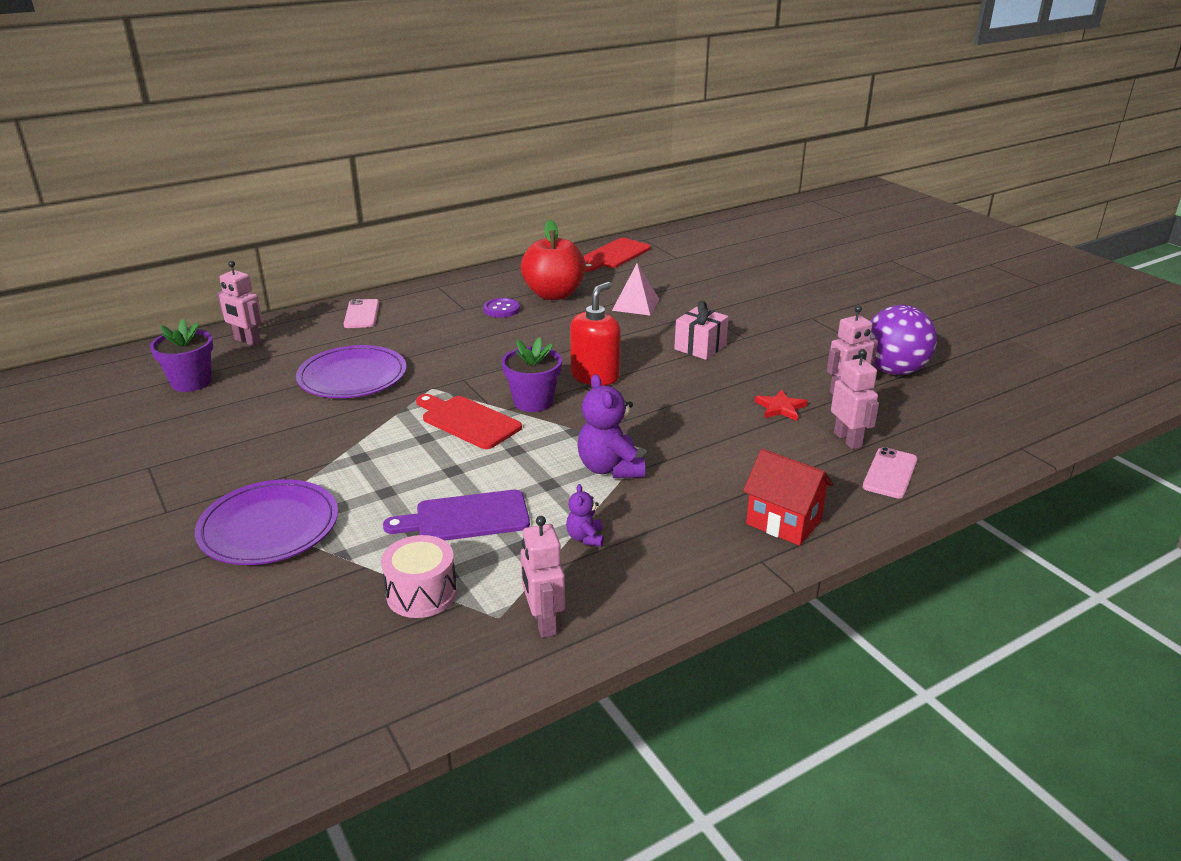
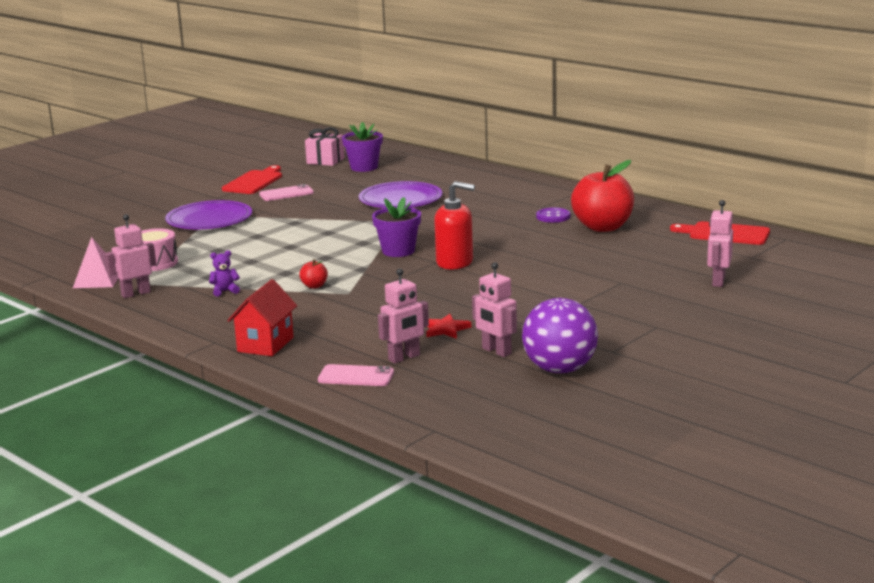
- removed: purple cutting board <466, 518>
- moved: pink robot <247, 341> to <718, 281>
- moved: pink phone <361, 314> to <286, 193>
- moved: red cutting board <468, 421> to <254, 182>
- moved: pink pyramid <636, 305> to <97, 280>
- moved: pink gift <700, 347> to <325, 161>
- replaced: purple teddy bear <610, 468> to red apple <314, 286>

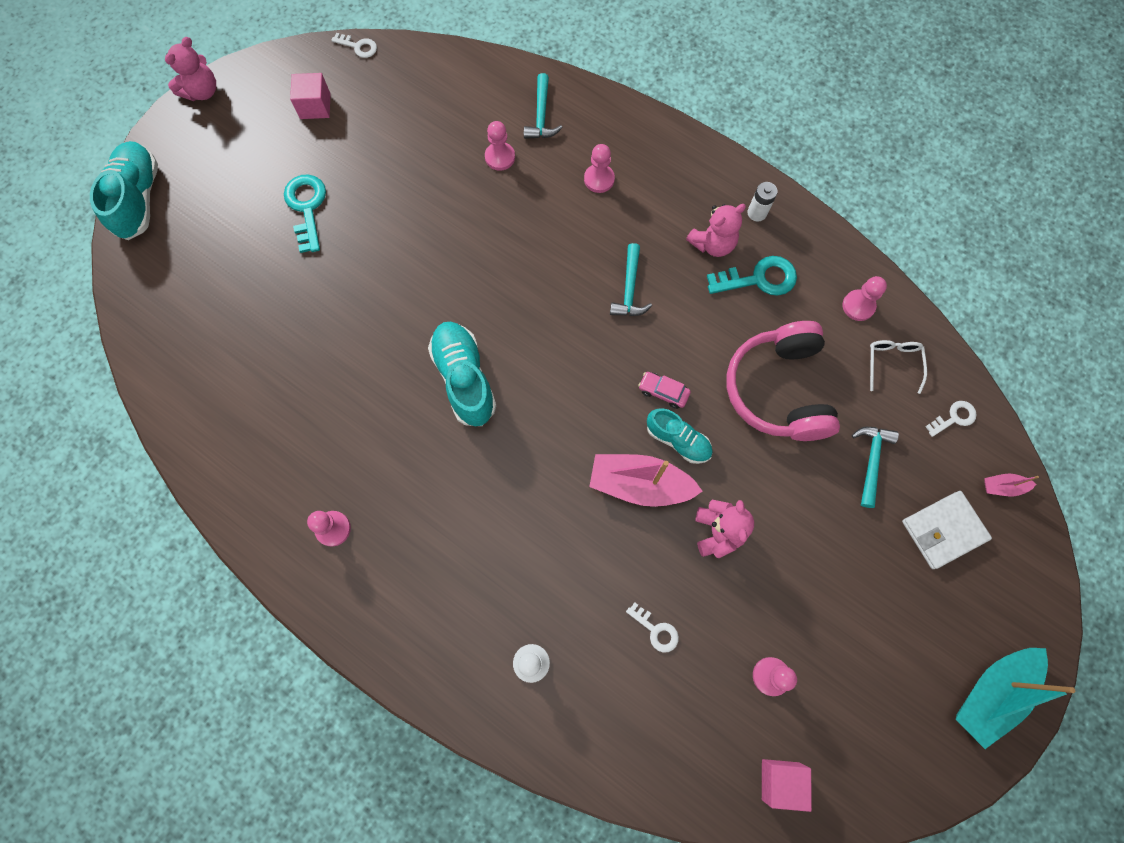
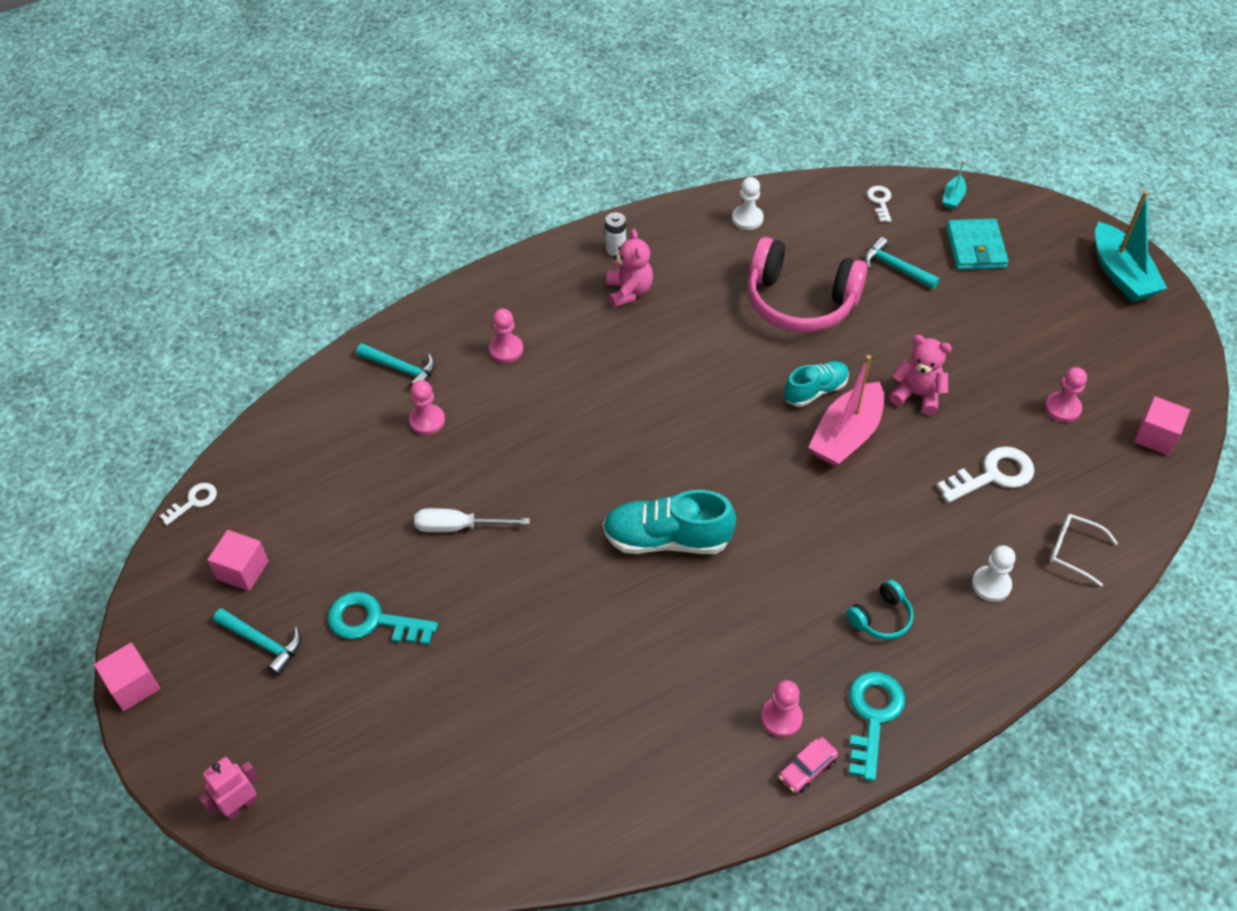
- added: white screwdriver <458, 527>
- added: turquoise headphones <881, 618>
- moved: turquoise hammer <629, 289> to <262, 643>
- moved: pink car <663, 392> to <807, 769>
- moved: turquoise key <759, 279> to <873, 716>
- moved: white glasses <892, 363> to <1073, 551>
- replaced: turquoise shoe <139, 199> to pink robot <241, 806>
- replaced: pink teddy bear <202, 91> to pink cube <133, 686>
- recoloured: pink pawn <858, 306> to white pawn <747, 219>
- recoloured: white wallet <943, 530> to turquoise wallet <975, 247>
- recoloured: pink boat <1003, 487> to turquoise boat <953, 198>
- resized: white key <656, 630> = <993, 475> x1.73

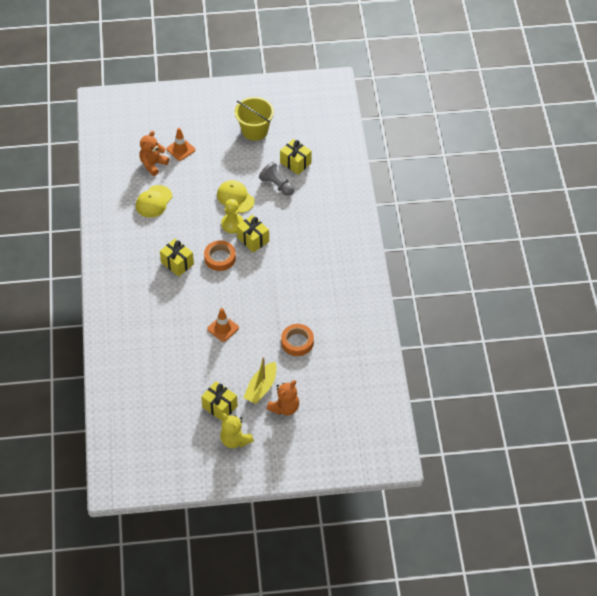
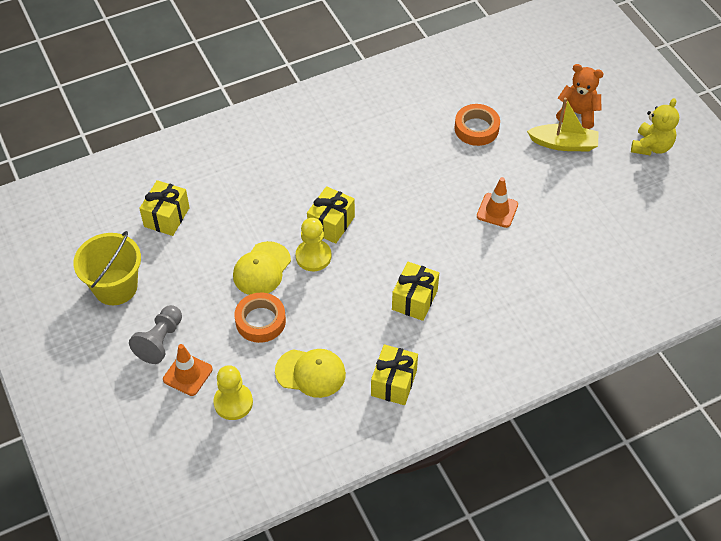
- moved: yellow gift <220, 407> to <394, 383>
- moved: orange tape <220, 258> to <260, 321>
- moved: grey pawn <277, 185> to <160, 341>
- replaced: orange teddy bear <153, 164> to yellow pawn <233, 402>

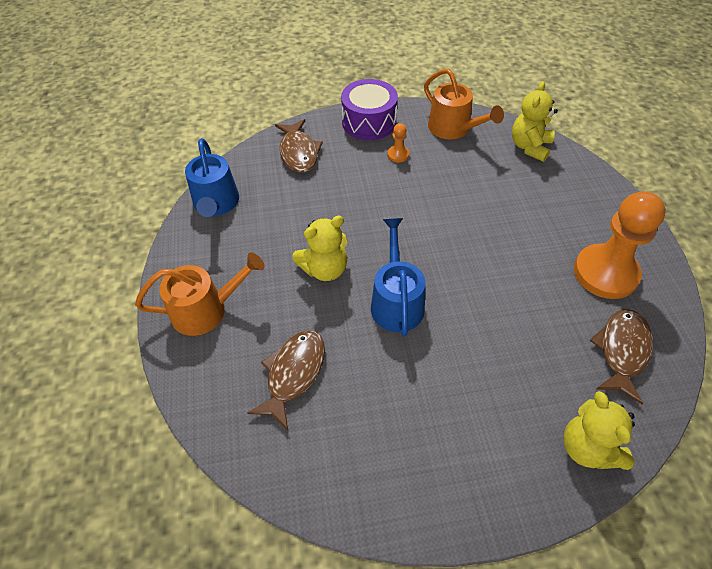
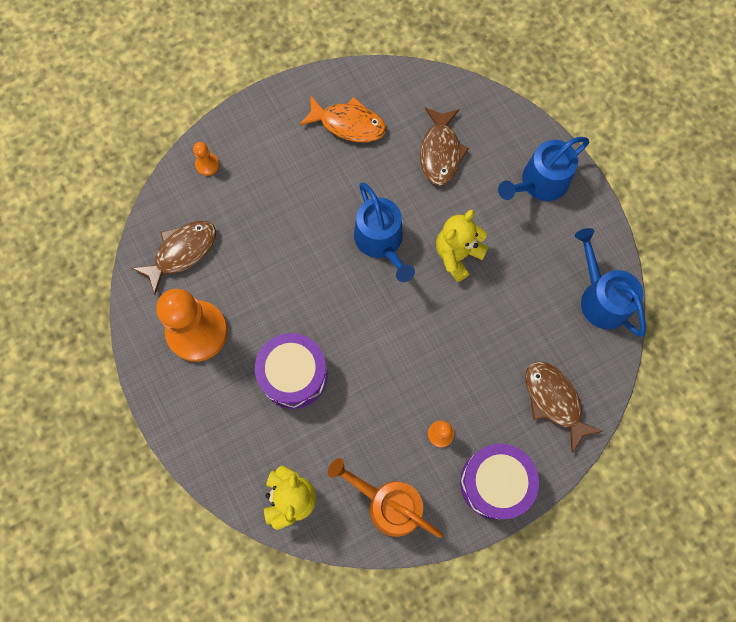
- added: purple drum <293, 375>
- added: orange fish <348, 124>
- replaced: yellow teddy bear <588, 448> to orange pawn <207, 165>
- recoloured: orange watering can <205, 310> to blue watering can <540, 182>
- turned: brown fish <622, 351> = <182, 252> 135 degrees counterclockwise

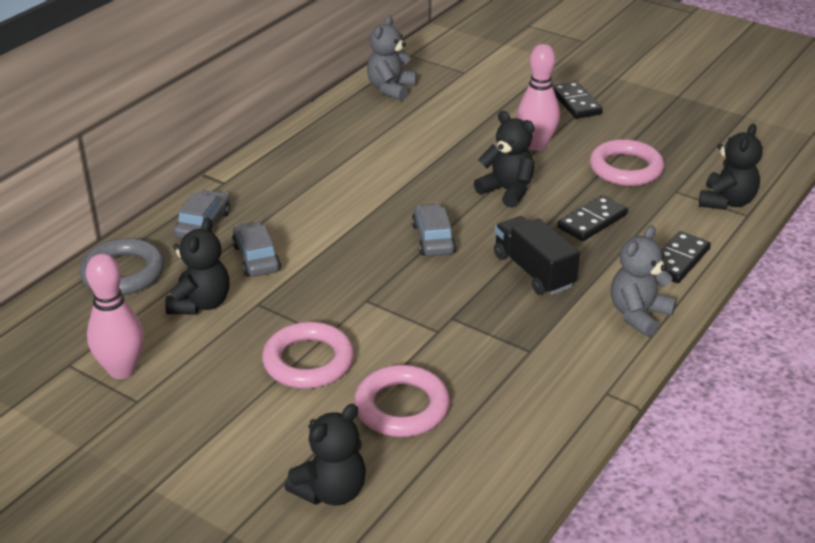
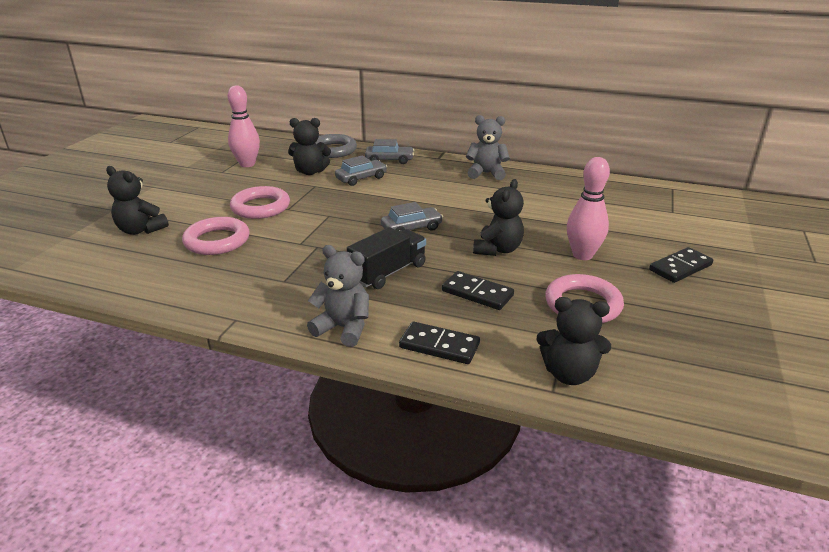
- moved: grey teddy bear <391, 89> to <486, 173>

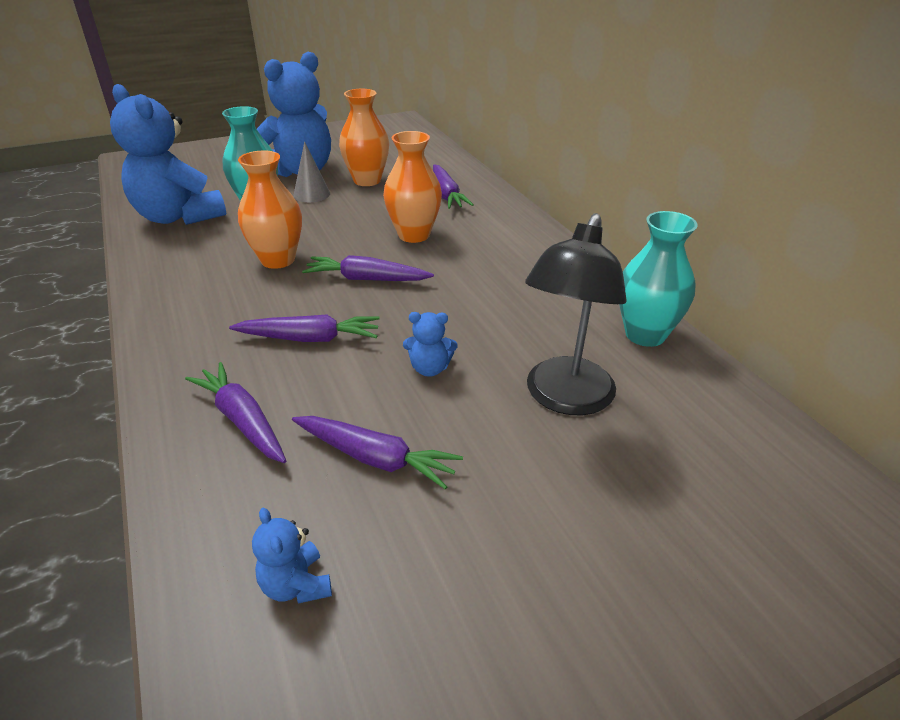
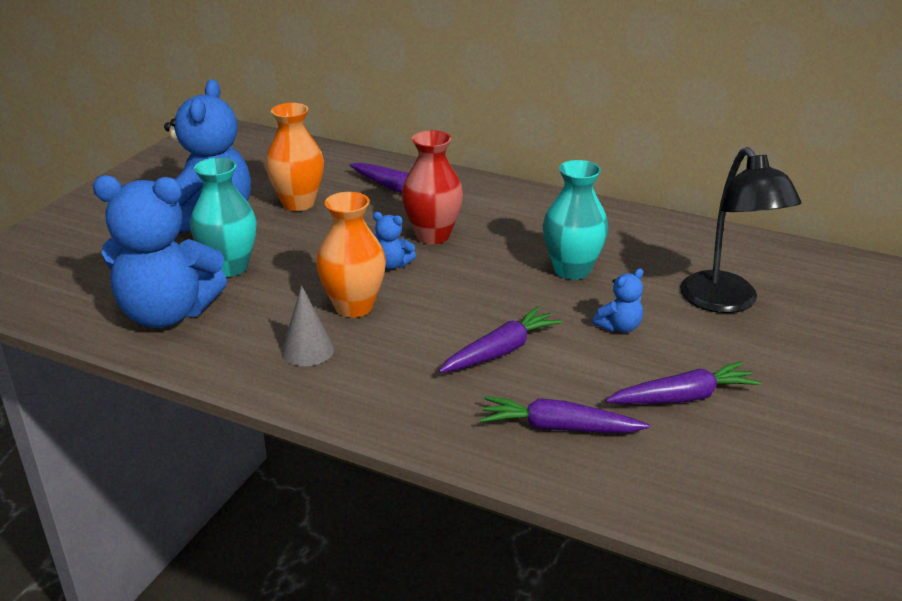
- removed: purple carrot <366, 279>
- moved: blue teddy bear <296, 585> to <392, 264>
- moved: grey cone <311, 194> to <307, 350>
- moved: turquoise vase <645, 334> to <572, 270>
- recoloured: orange vase <414, 235> to red vase <432, 236>

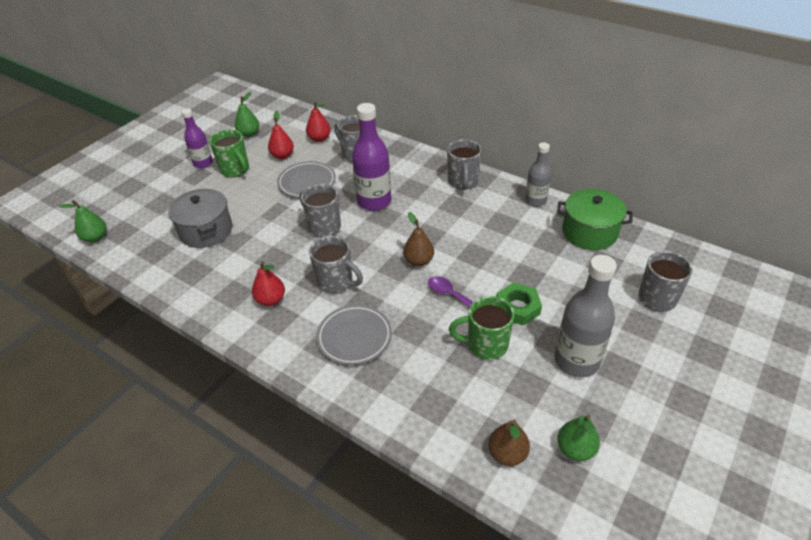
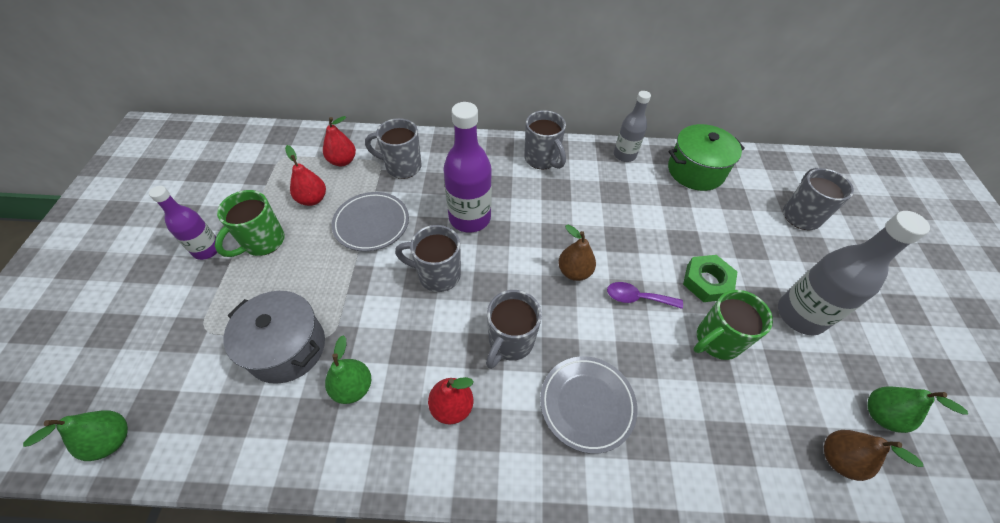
- moved: green pear <249, 134> to <353, 387>
- turned: green mug <235, 170> = <263, 242> 105 degrees clockwise
- turned: grey mug <336, 282> = <510, 342> 120 degrees clockwise

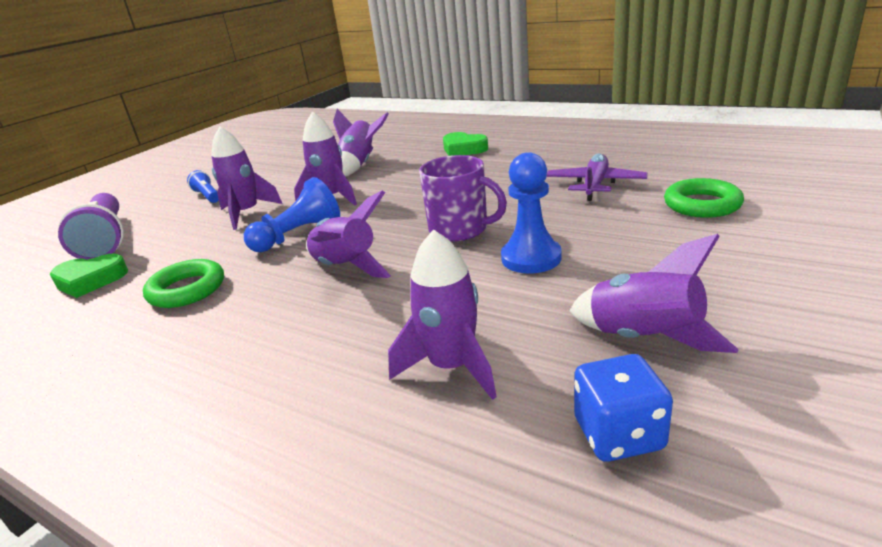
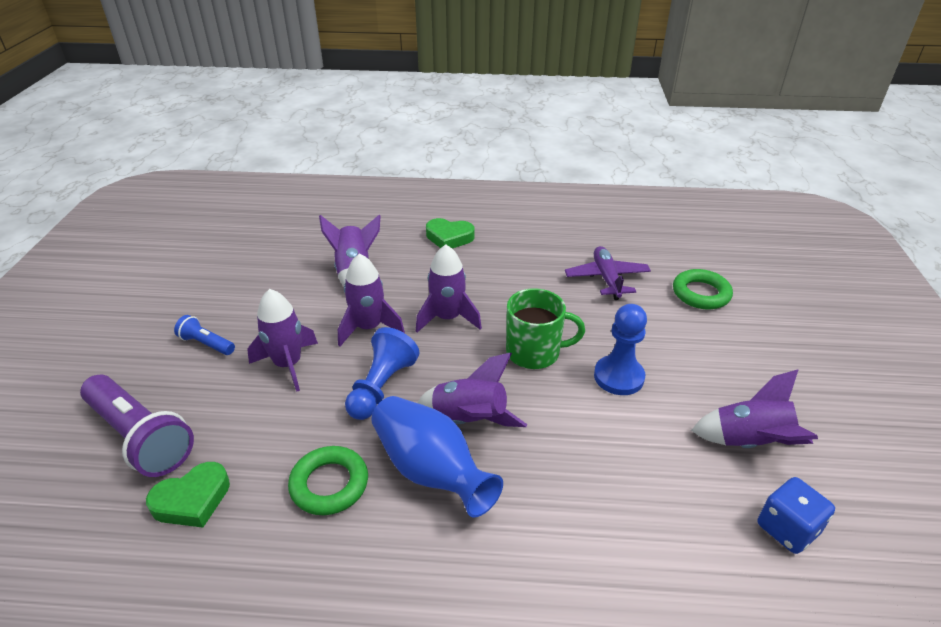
- added: blue vase <430, 471>
- moved: purple rocket <451, 367> to <448, 318>
- recoloured: purple mug <460, 229> to green mug <534, 352>

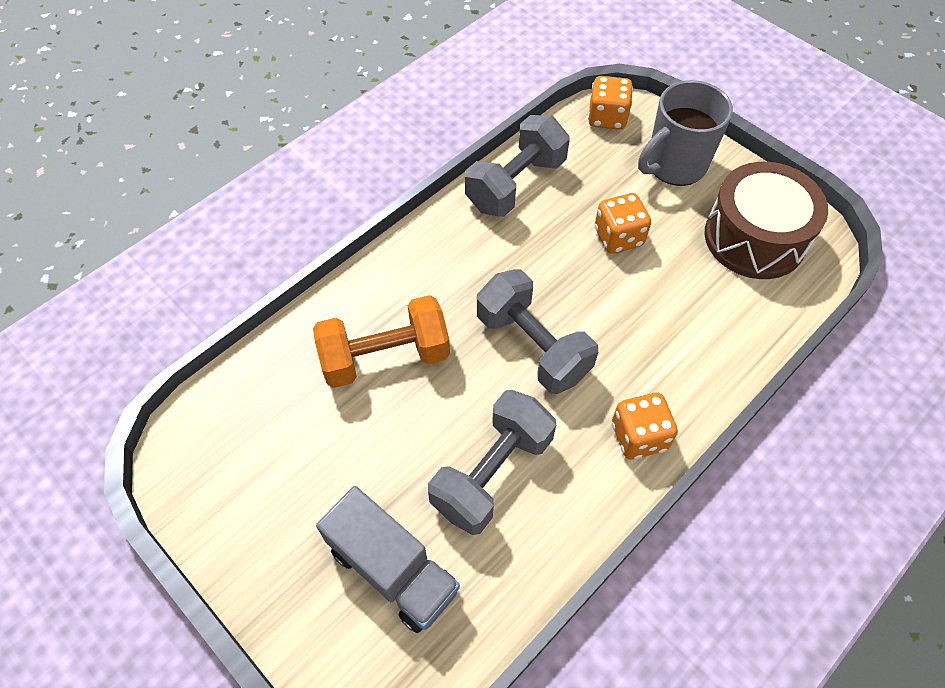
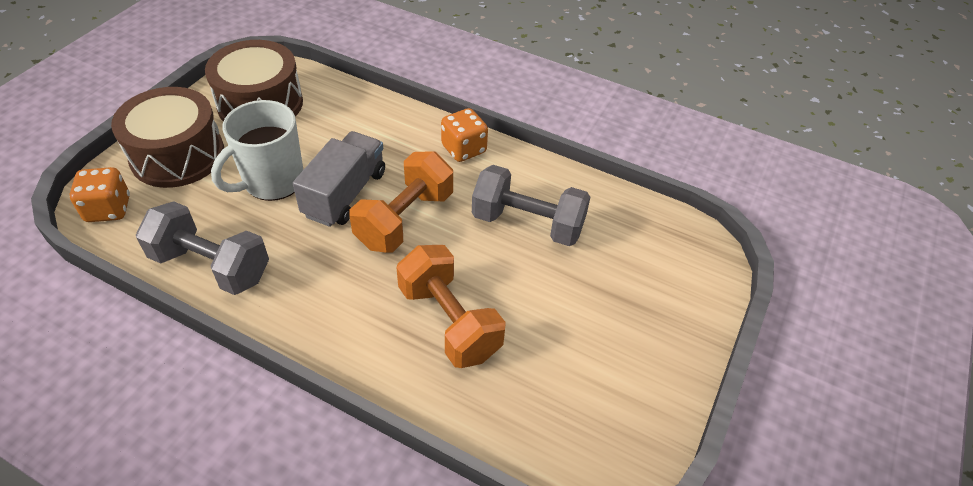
- moved: grey truck <393, 570> to <345, 194>
- replaced: orange dice <618, 237> to white mug <272, 182>
- replaced: grey mug <674, 165> to brown drum <177, 155>
- recoloured: grey dumbbell <532, 346> to orange dumbbell <405, 219>

